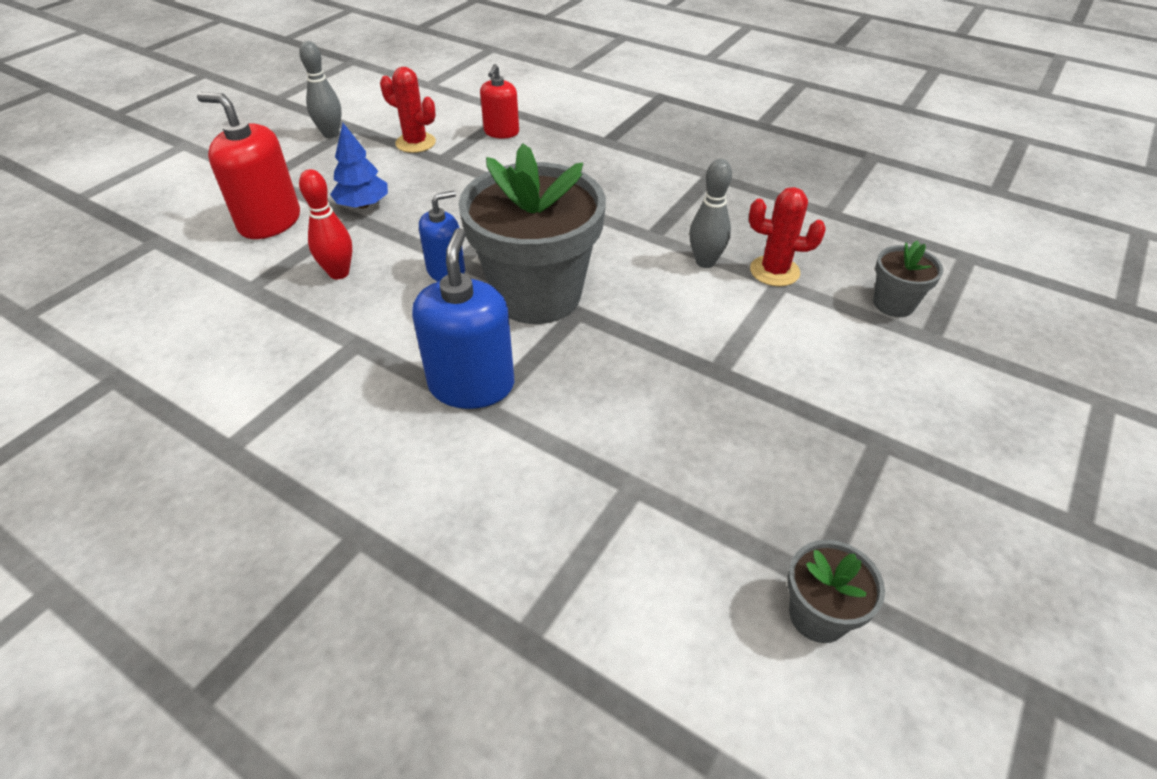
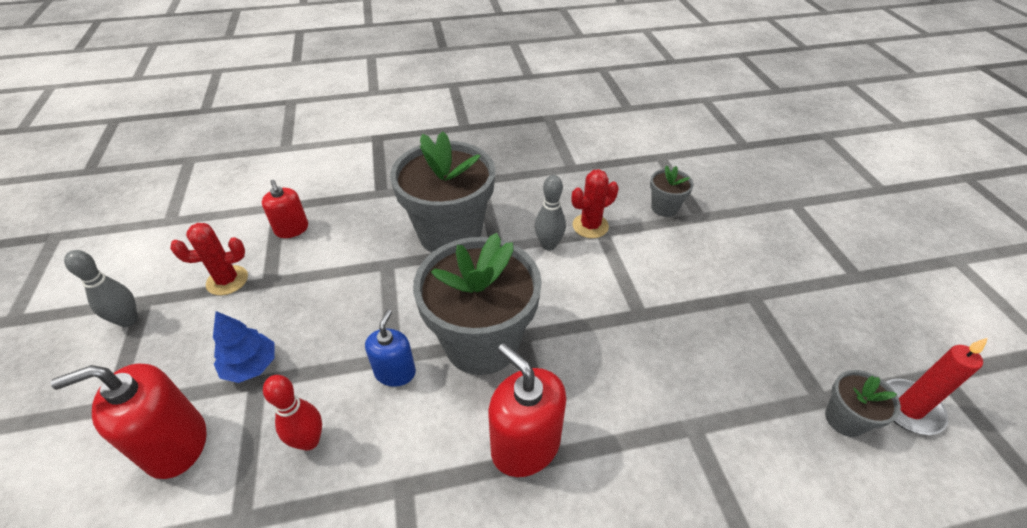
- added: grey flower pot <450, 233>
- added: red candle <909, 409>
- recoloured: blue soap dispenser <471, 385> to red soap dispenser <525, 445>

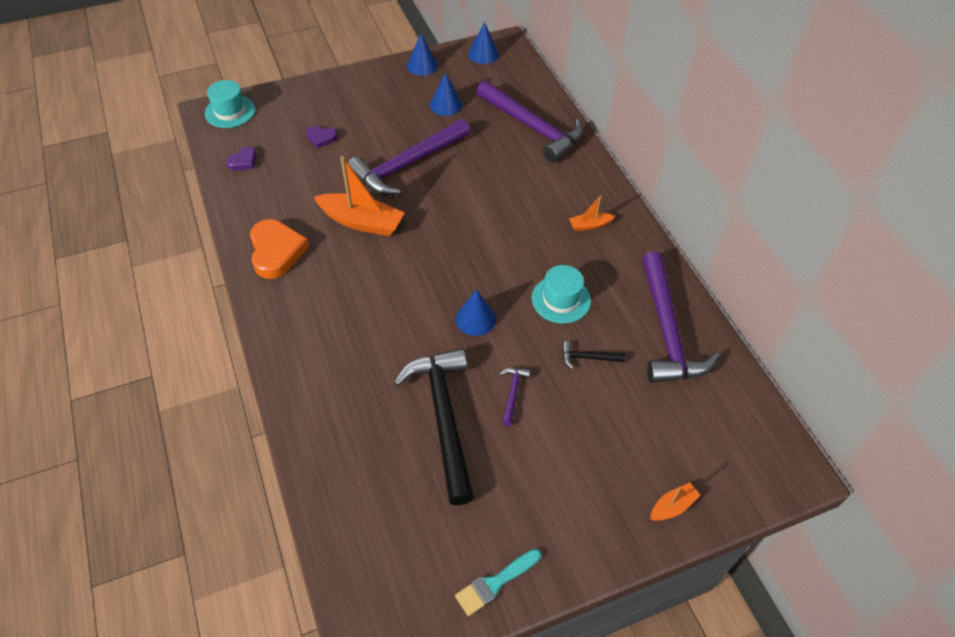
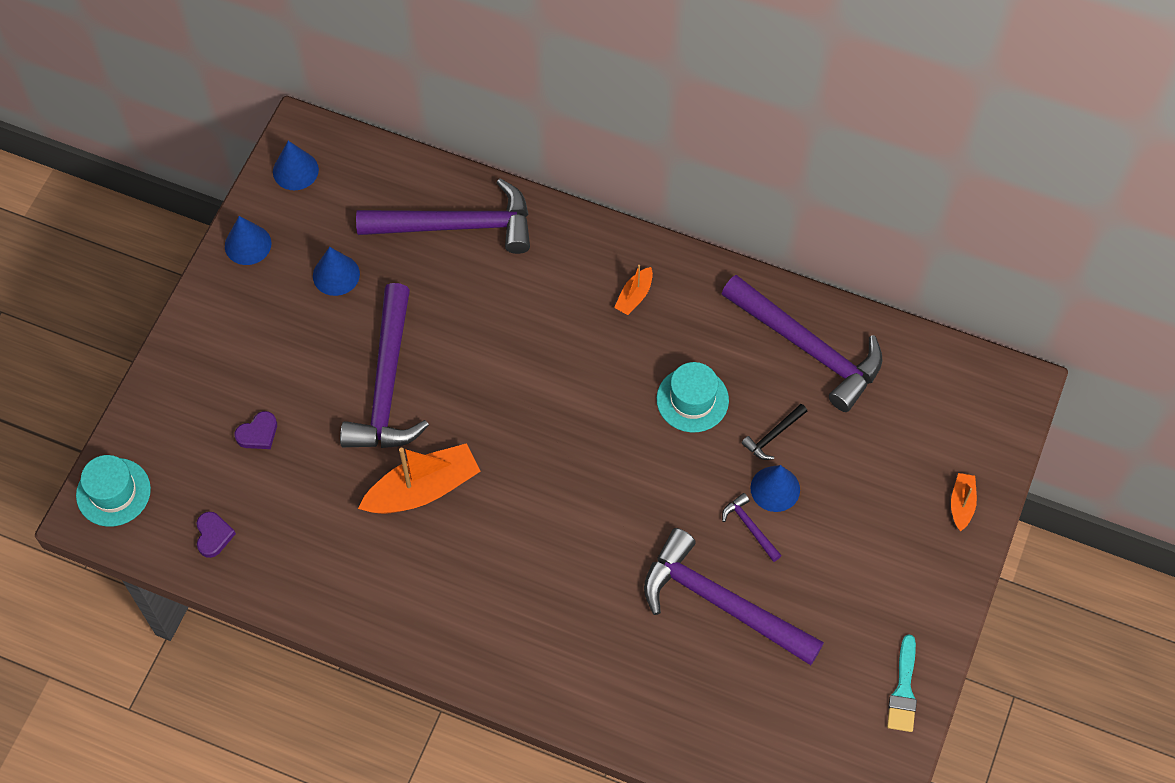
- removed: orange heart <276, 251>
- moved: blue cone <475, 319> to <775, 489>
- recoloured: black hammer <444, 418> to purple hammer <721, 603>

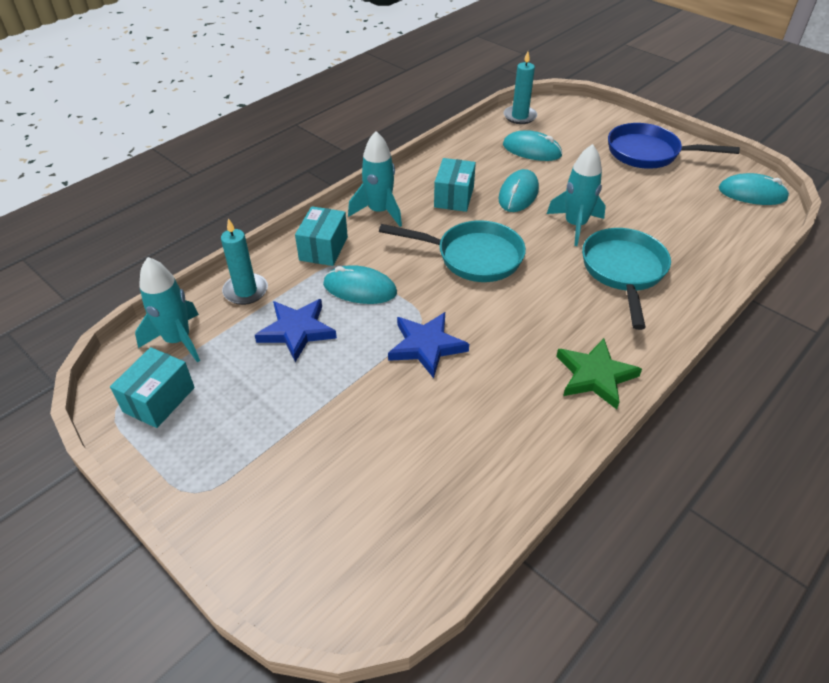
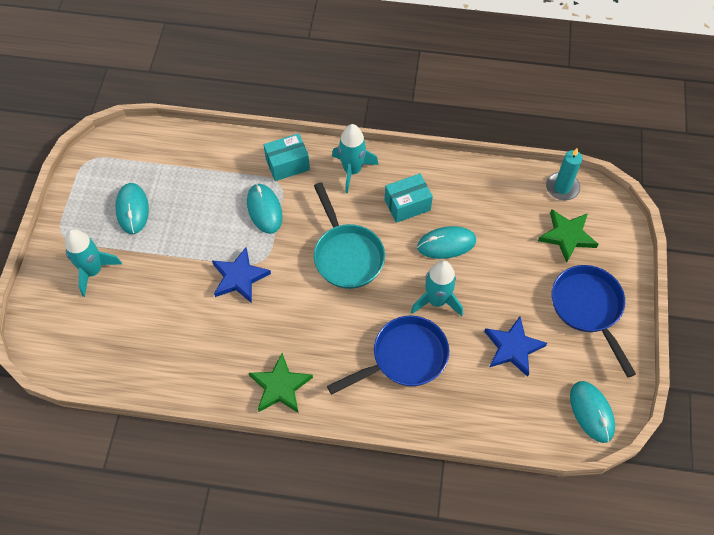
- removed: turquoise box <159, 399>
- removed: turquoise candle <246, 291>
- added: green star <567, 236>
- moved: turquoise rocket <178, 340> to <93, 271>
- moved: blue star <297, 331> to <513, 348>
- moved: turquoise mouse <532, 150> to <132, 209>
- recoloured: turquoise pan <623, 272> to blue pan <404, 358>

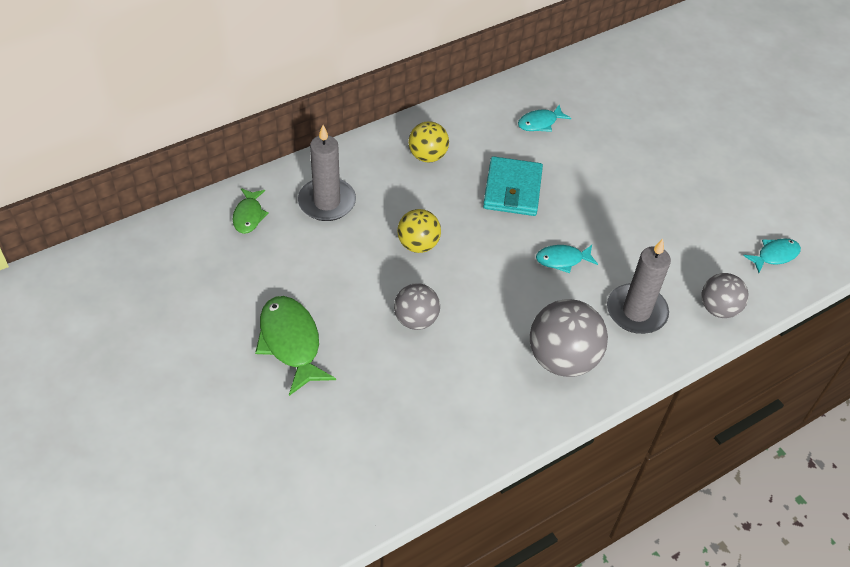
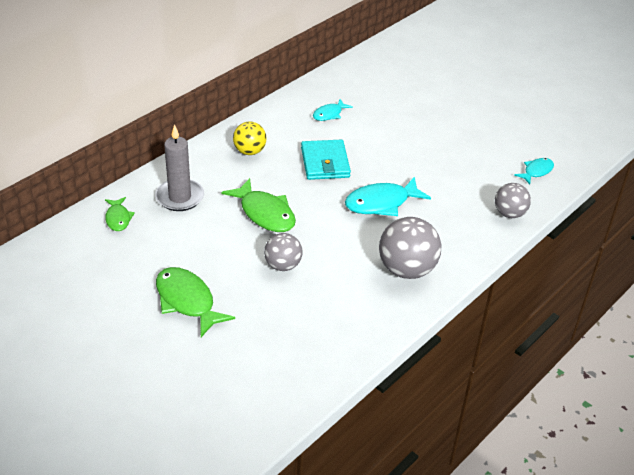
- removed: grey candle <636, 311>
- replaced: yellow ball <418, 244> to green fish <265, 213>
- resized: turquoise fish <562, 260> = <381, 203> x1.75

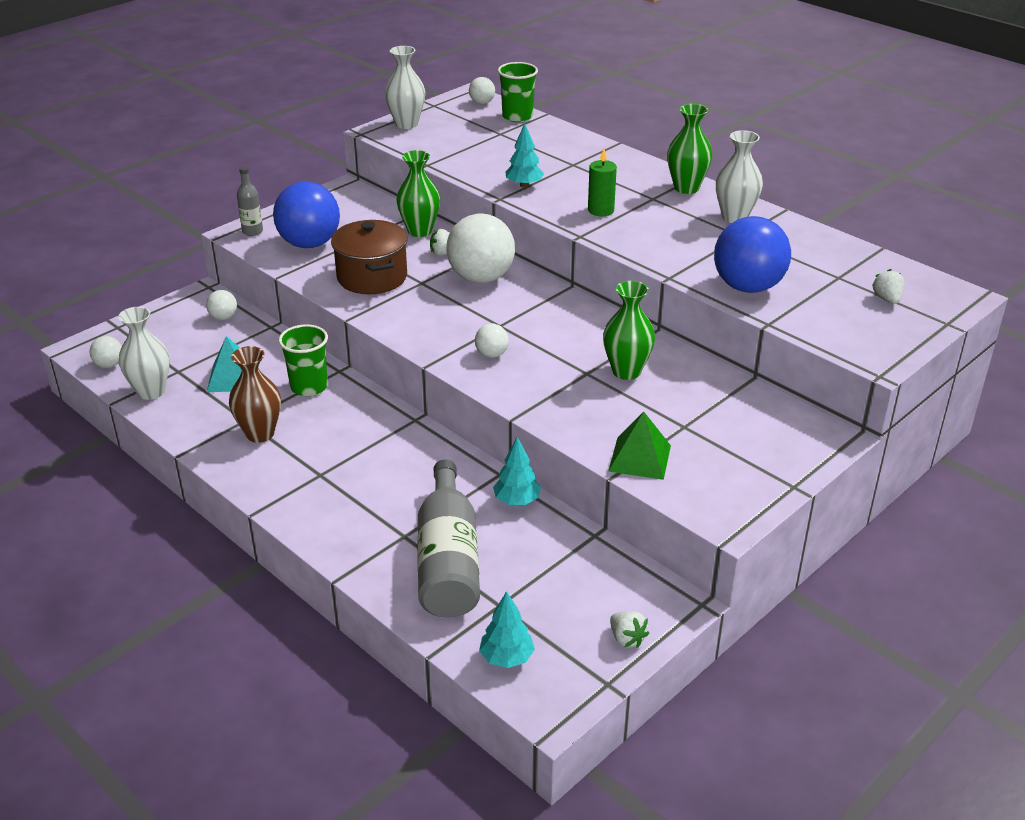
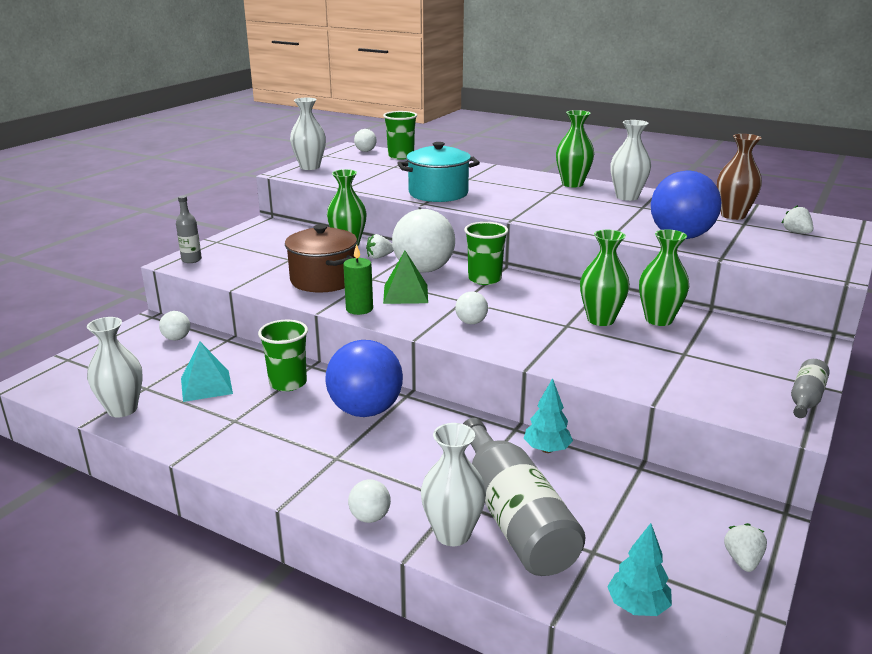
- added: white vase <452, 534>
- added: green cup <484, 279>
- added: green vase <658, 320>
- added: grey bottle <805, 399>
- moved: white ball <109, 365> to <370, 517>
- moved: brown vase <260, 434> to <733, 215>
- moved: blue ball <309, 244> to <365, 410>
- moved: green candle <600, 210> to <359, 309>
- moved: green pyramid <640, 458> to <405, 294>
- replaced: turquoise tree <524, 185> to turquoise pot <438, 193>
- turned: white strawberry <627, 638> = <742, 560> 120 degrees counterclockwise

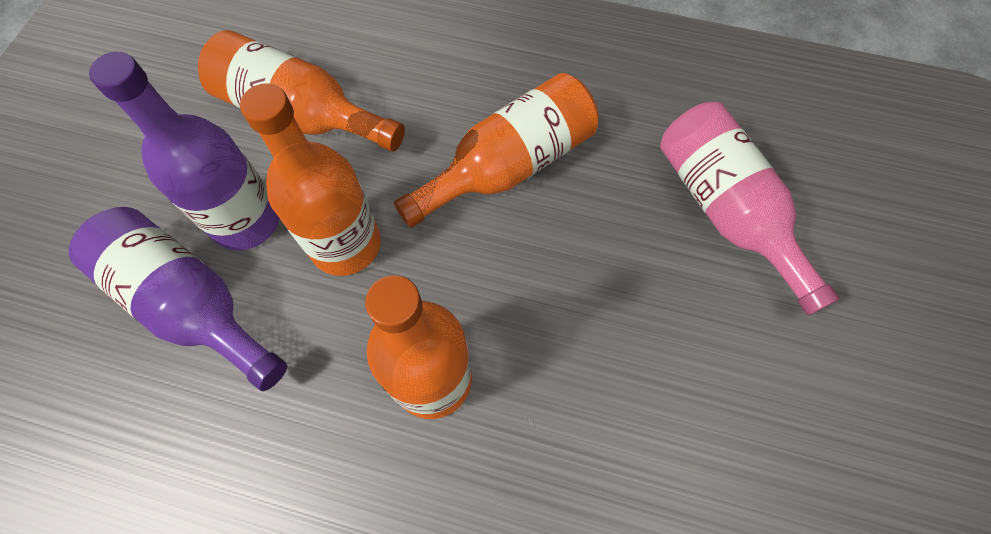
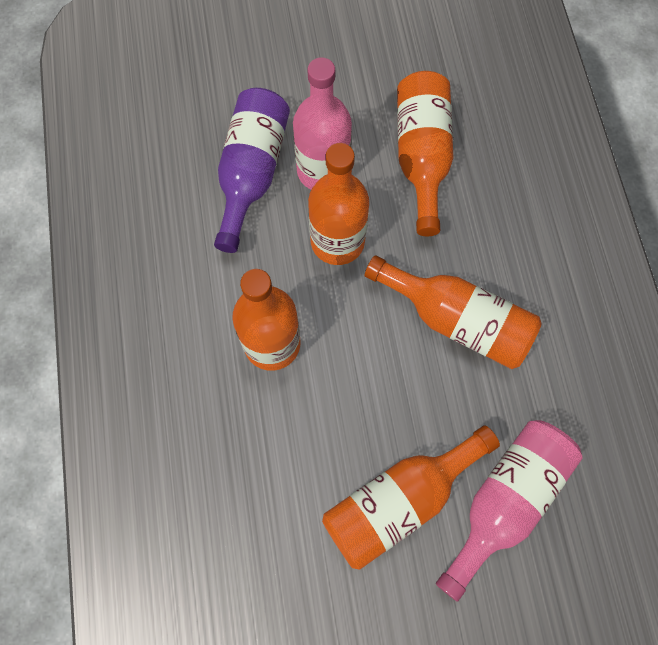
- added: orange bottle <399, 500>
- recoloured: purple bottle <246, 220> to pink bottle <323, 170>

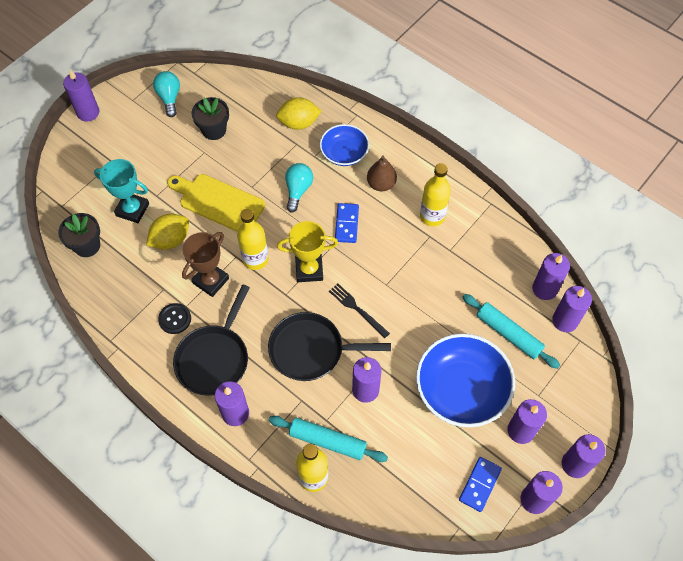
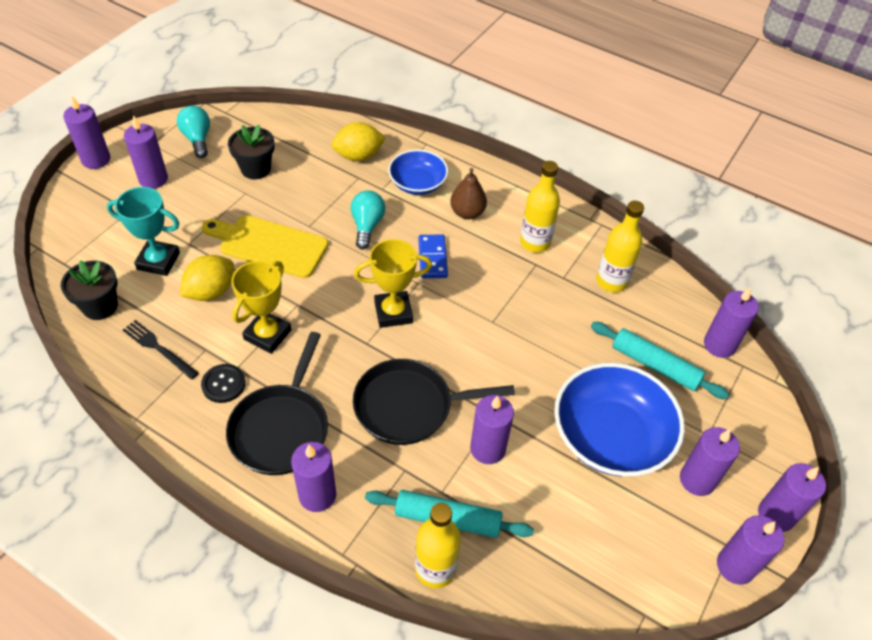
- removed: blue domino <479, 484>
- moved: yellow bottle <255, 259> to <611, 281>
- moved: black fork <357, 309> to <158, 348>
- moved: purple candle <544, 289> to <153, 179>
- recoloured: brown trophy <211, 281> to yellow trophy <267, 335>

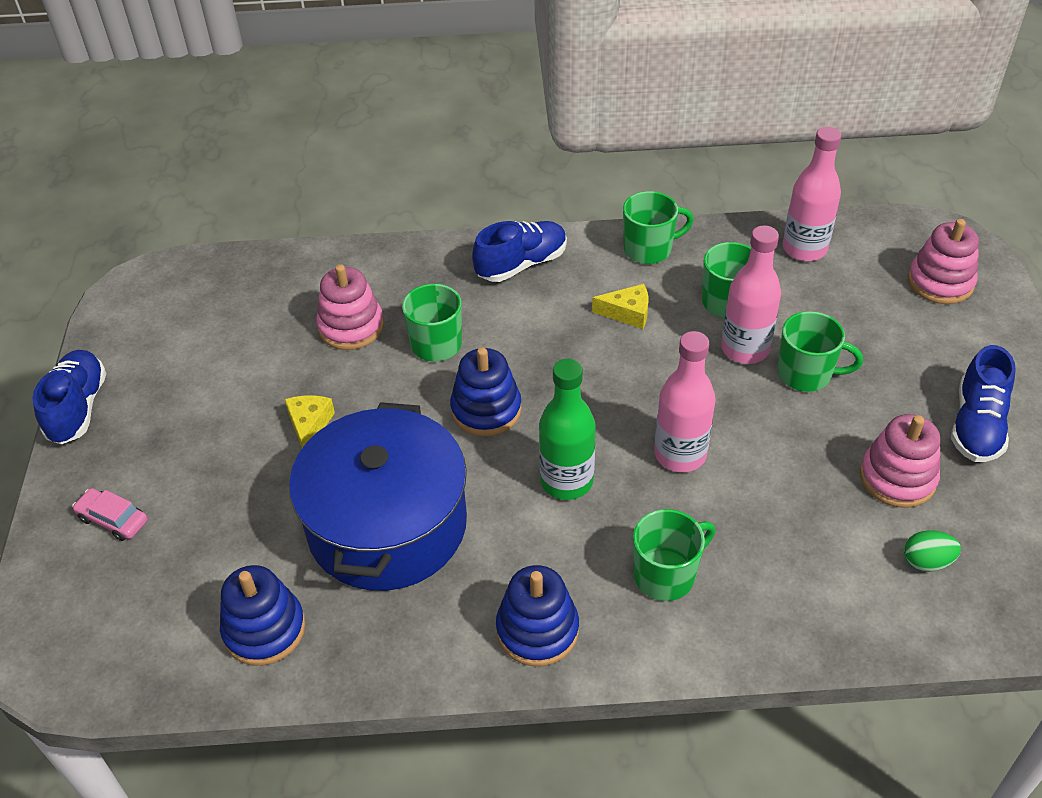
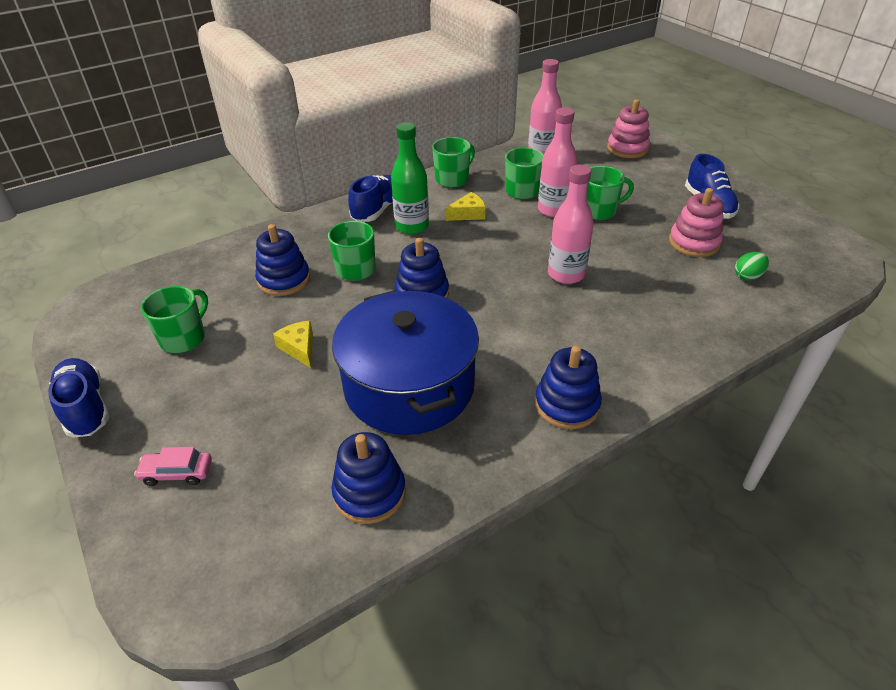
- moved: green bottle <566, 481> to <412, 226>
- moved: green mug <666, 575> to <184, 338>
- recoloured: pink stacking toy <351, 327> to blue stacking toy <284, 280>

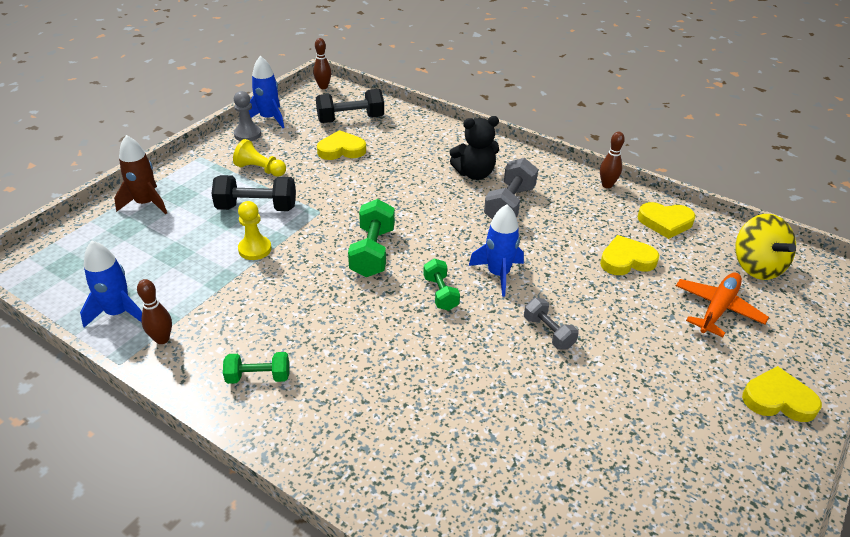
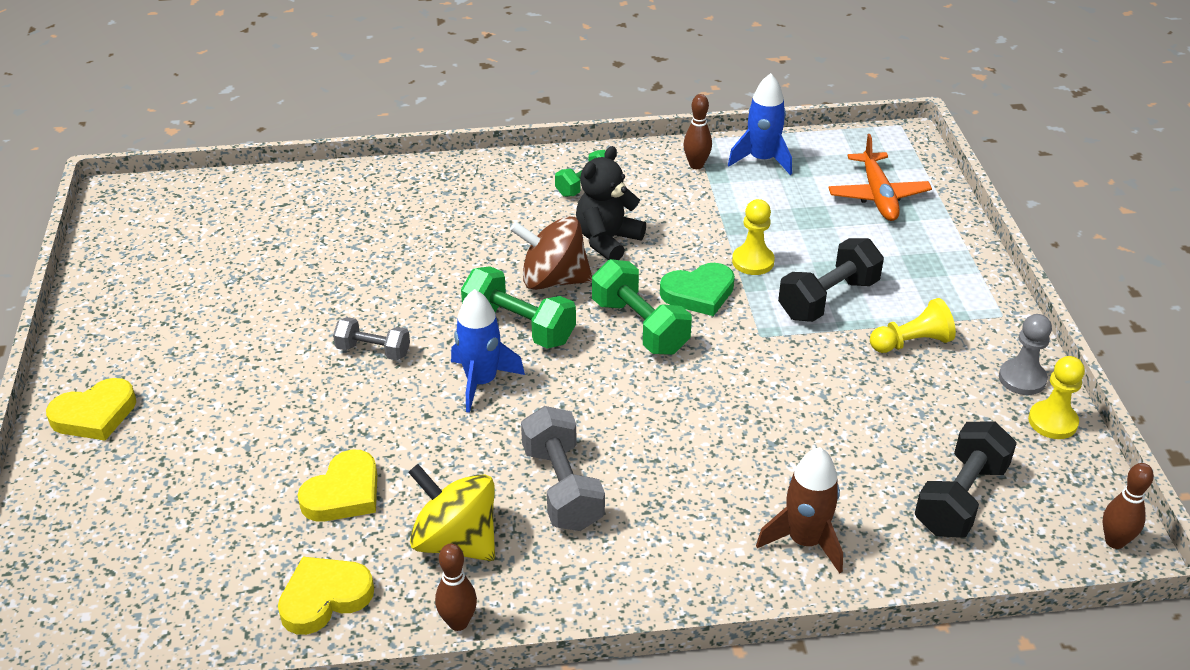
- removed: yellow heart <341, 150>
- added: brown spinning top <553, 280>
- added: green heart <699, 293>
- moved: brown rocket <146, 203> to <805, 541>
- moved: black teddy bear <474, 174> to <607, 240>
- moved: orange plane <717, 309> to <878, 195>
- moved: yellow spinning top <756, 266> to <456, 541>
- replaced: blue rocket <269, 118> to yellow pawn <1052, 422>
- resized: green dumbbell <440, 293> = <519, 327> x1.61

